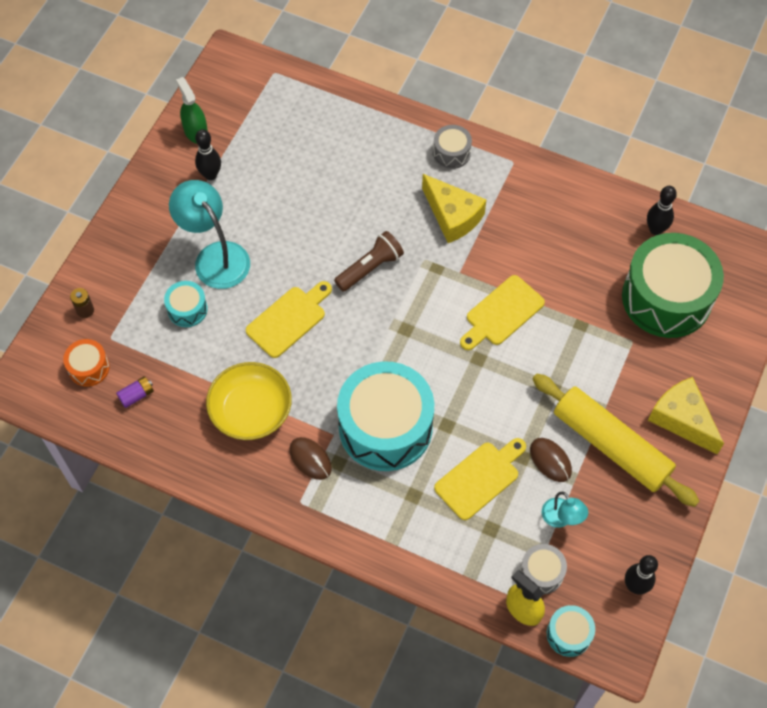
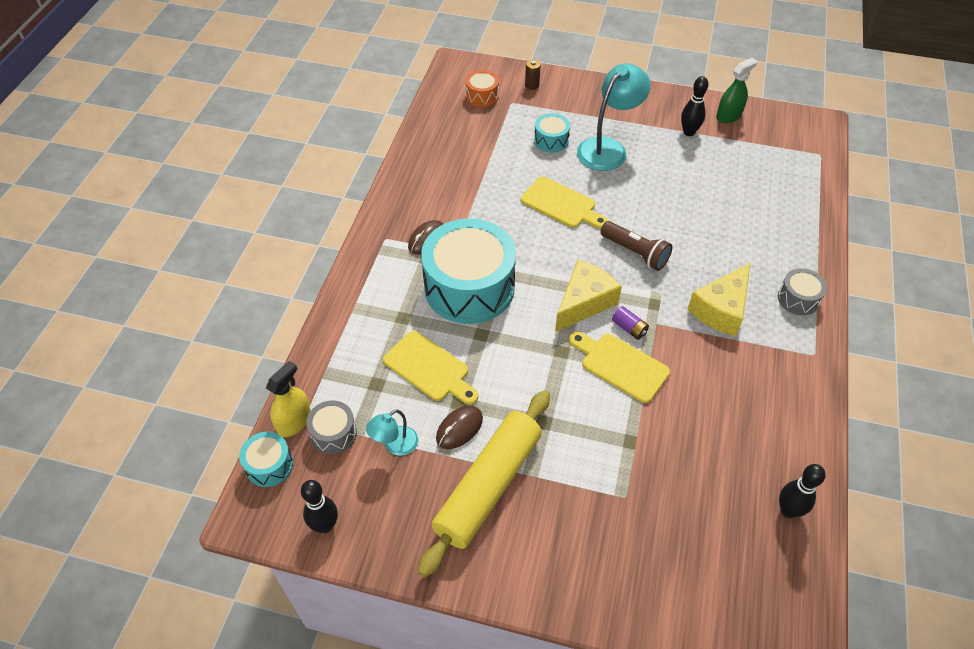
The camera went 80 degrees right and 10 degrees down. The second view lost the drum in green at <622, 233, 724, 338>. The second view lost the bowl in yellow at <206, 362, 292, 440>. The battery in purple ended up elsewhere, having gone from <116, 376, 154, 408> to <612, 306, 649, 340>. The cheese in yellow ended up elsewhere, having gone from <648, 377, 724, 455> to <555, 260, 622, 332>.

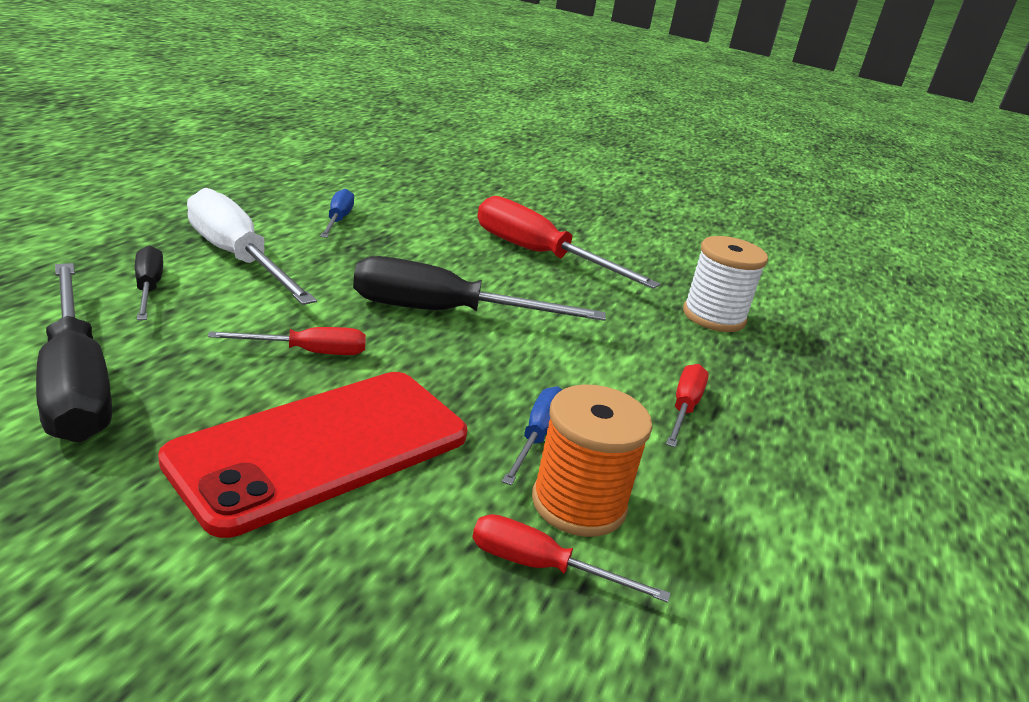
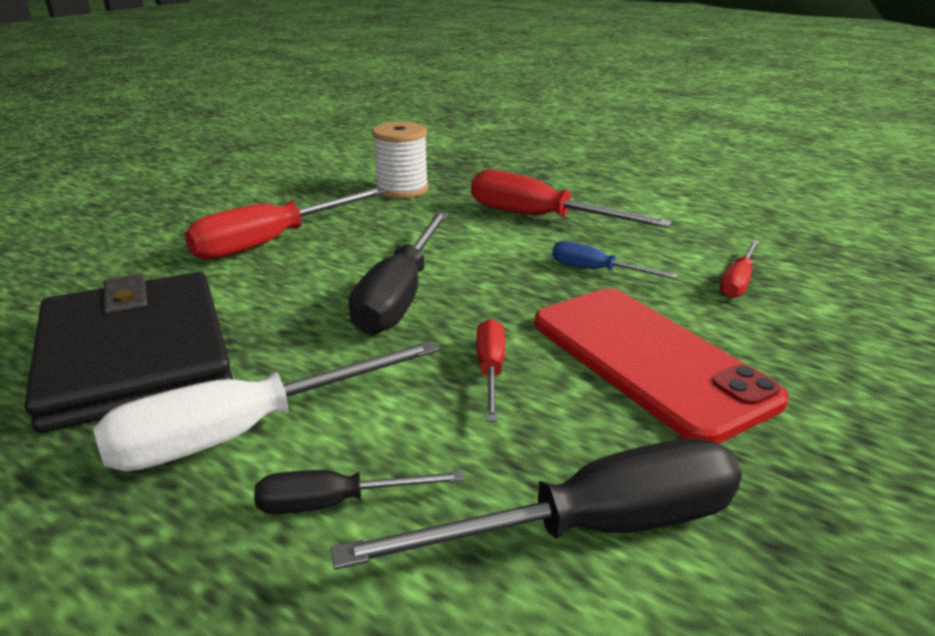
The camera went 75 degrees left and 0 degrees up. Where the screwdriver in blue stood at <320, 189, 354, 238>, the wallet in black came to stand at <25, 272, 233, 433>. The size of the screwdriver in red at <666, 364, 709, 447> changed by a factor of 1.90. The second view lost the spool in orange at <532, 385, 652, 537>.

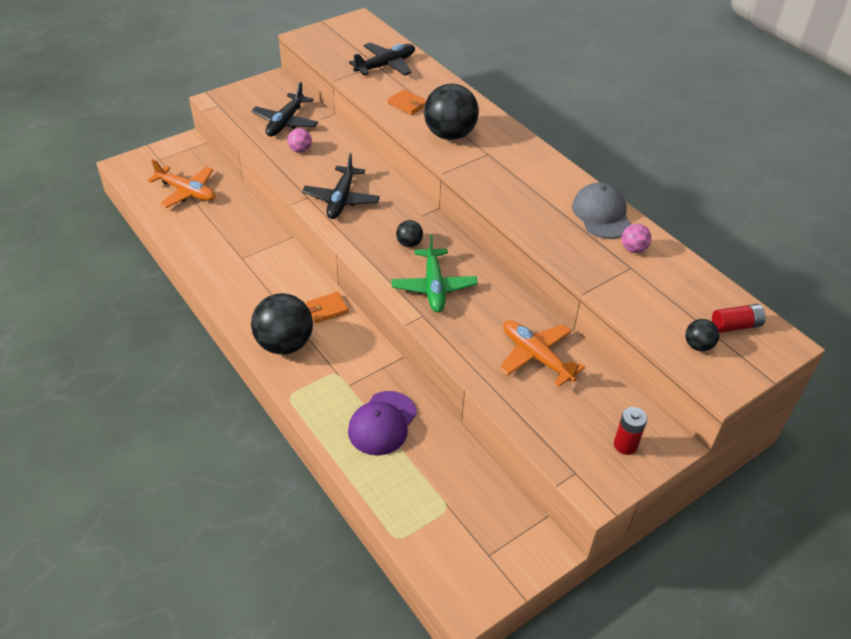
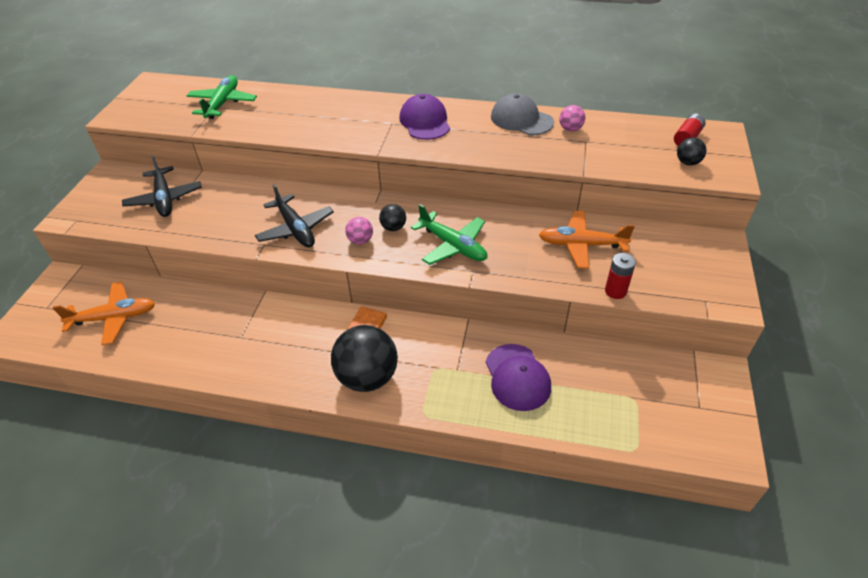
The camera went 40 degrees left and 0 degrees up. What was the plane in black at <349, 42, 415, 76> turned into the plane in green at <187, 75, 257, 119>. The second view lost the ball in black at <424, 84, 479, 140>. The second view lost the wallet in orange at <388, 89, 426, 115>. The ball in pink ended up elsewhere, having gone from <287, 128, 312, 153> to <345, 217, 373, 244>. The battery in red ended up elsewhere, having gone from <614, 407, 647, 455> to <605, 253, 636, 299>. The second view gained the cap in purple at <399, 94, 450, 140>.

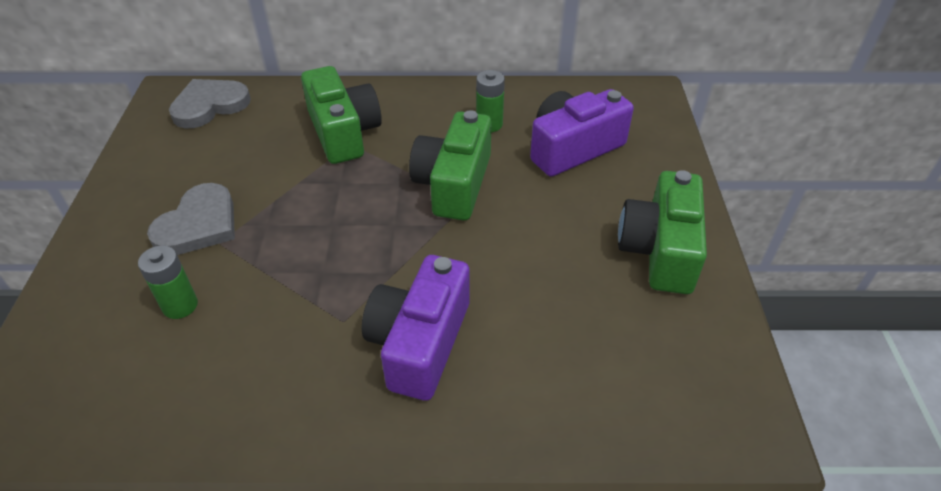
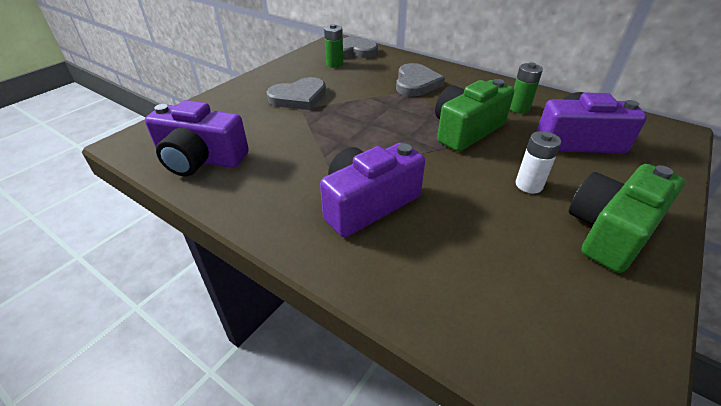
The camera went 35 degrees right and 5 degrees down. Where the camera in green stood at <301, 66, 382, 164>, the heart in grey came to stand at <396, 63, 445, 97>. The battery in green ended up elsewhere, having gone from <138, 245, 198, 319> to <324, 24, 343, 68>. The second view gained the camera in purple at <145, 100, 249, 176>. The second view gained the battery in white at <516, 131, 562, 193>.

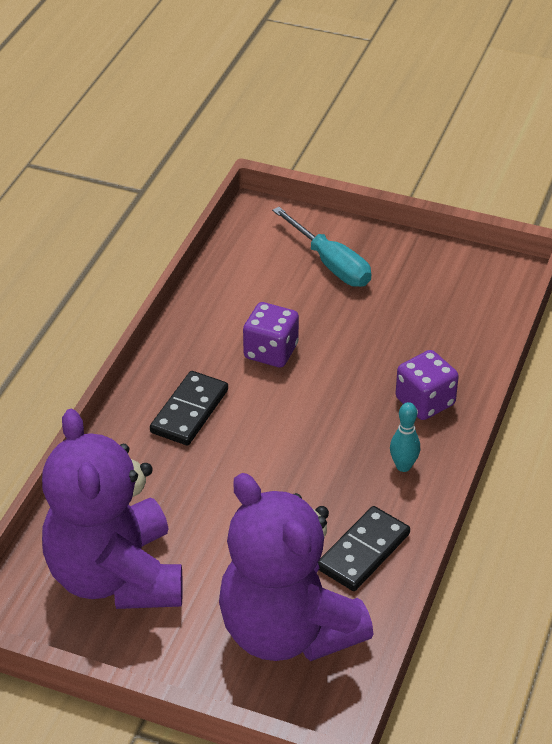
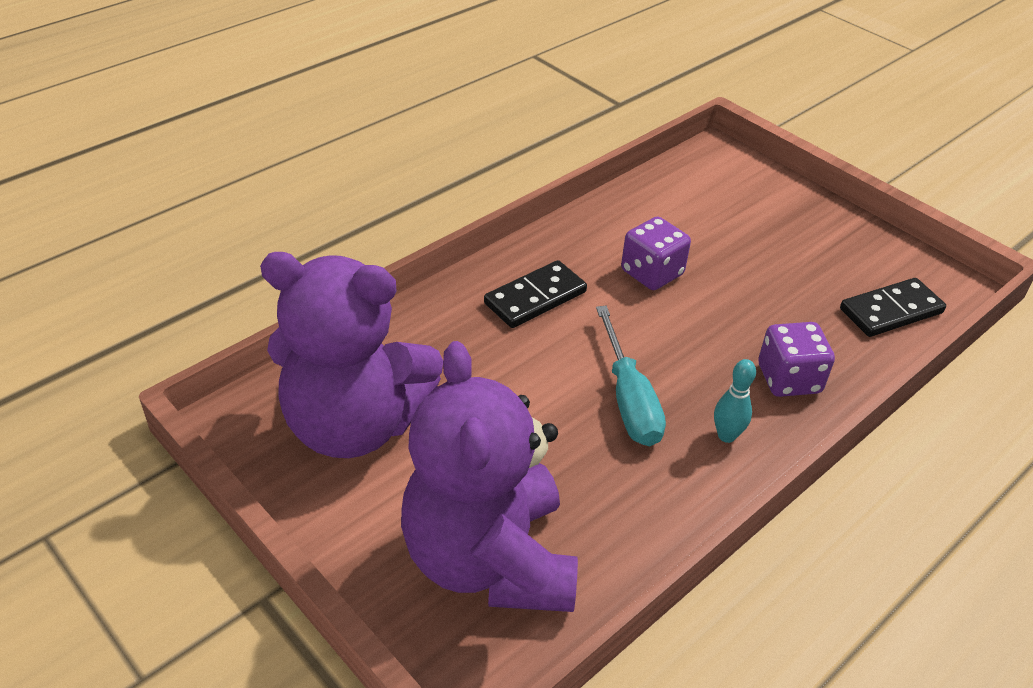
The camera went 25 degrees right and 0 degrees up. The screwdriver in turquoise ended up elsewhere, having gone from <272, 207, 371, 287> to <596, 306, 666, 446>. The teddy bear in purple at <42, 409, 183, 609> ended up facing another way, 90 degrees counterclockwise from before. The domino in black ended up elsewhere, having gone from <318, 506, 410, 591> to <840, 278, 946, 337>.

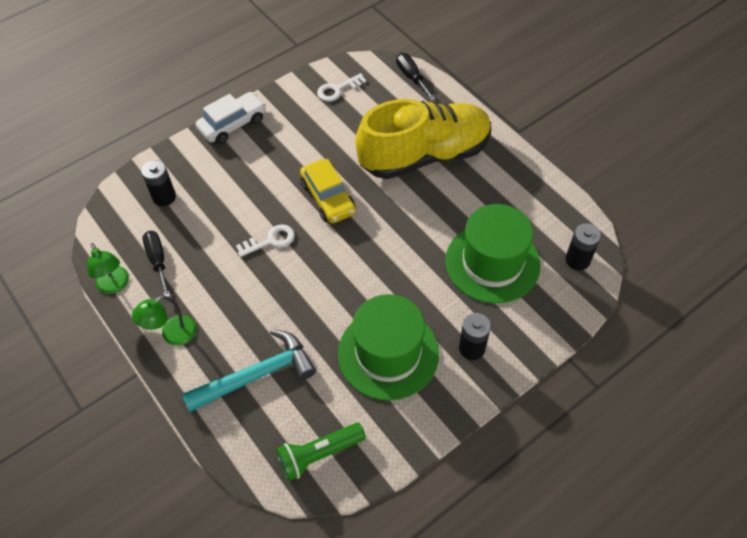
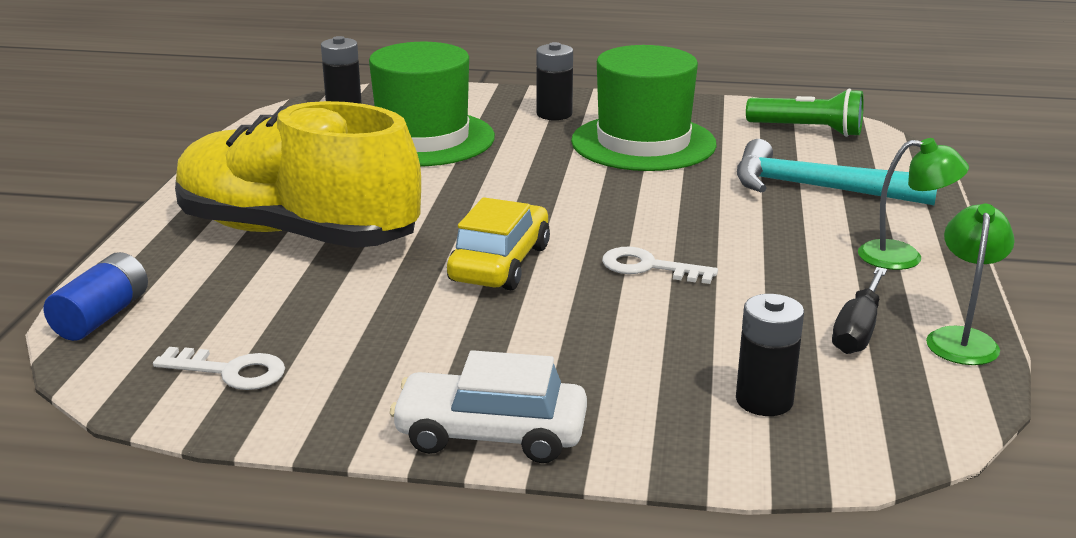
The camera went 135 degrees left and 30 degrees down. Where the screwdriver in black stood at <396, 53, 435, 101>, the battery in blue came to stand at <43, 252, 148, 341>.

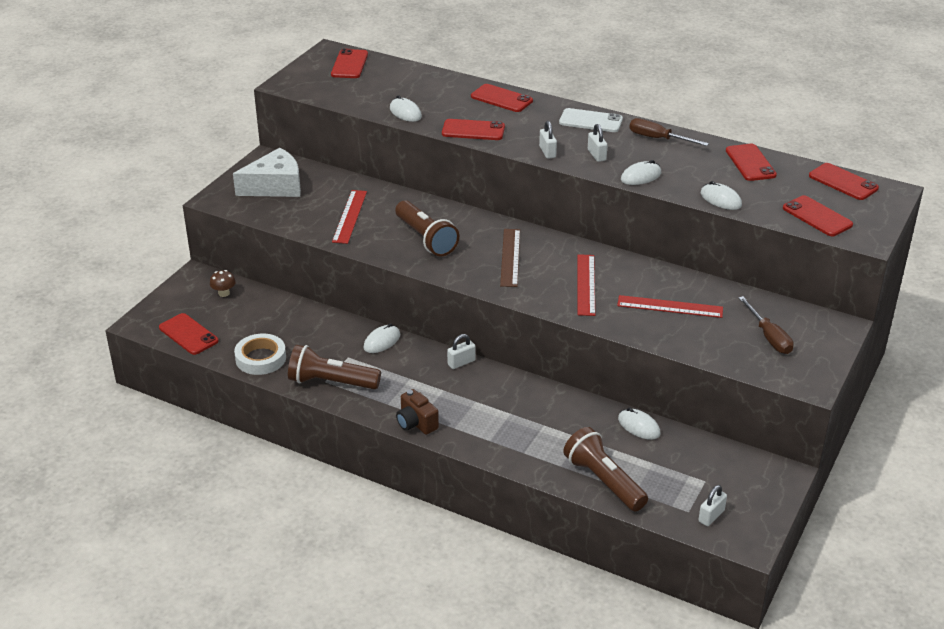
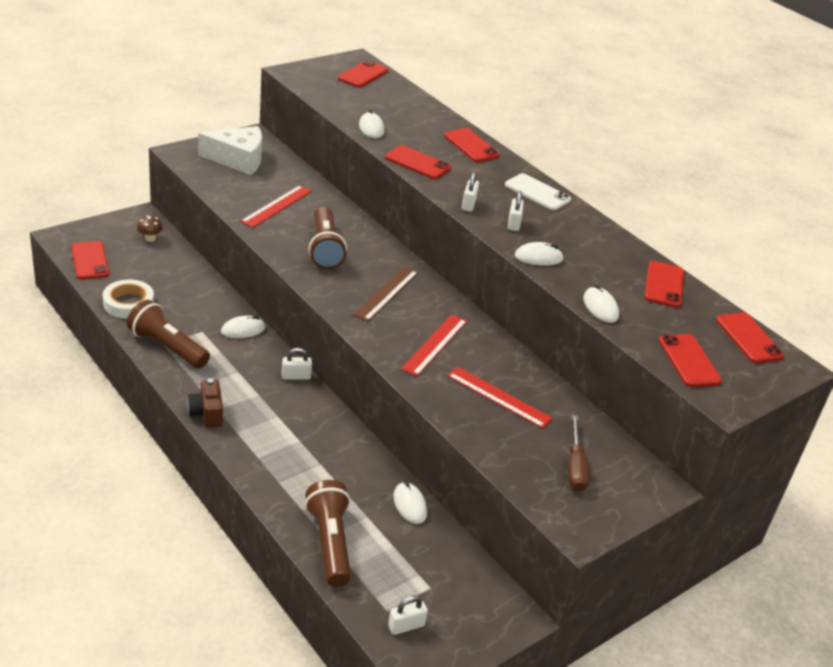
The camera went 20 degrees right and 0 degrees up. The second view lost the screwdriver in brown at <629, 118, 709, 146>.

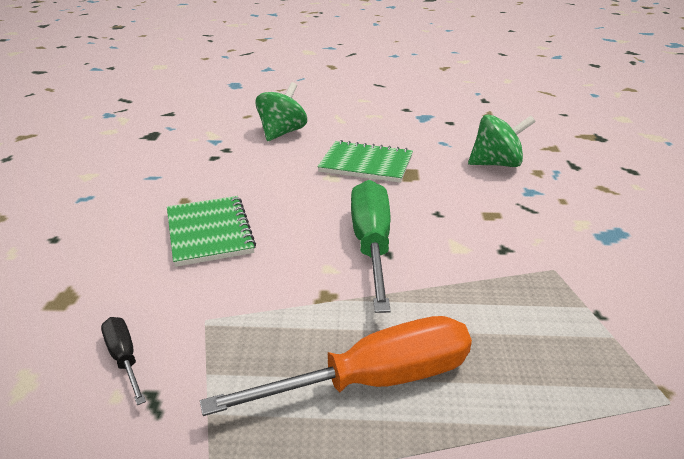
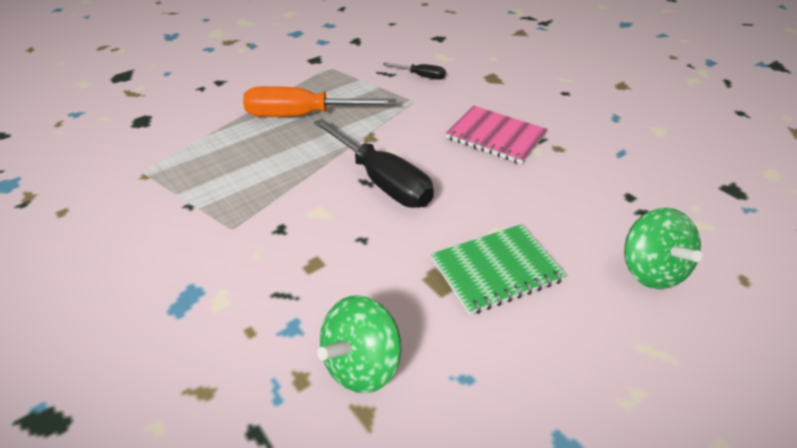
The camera went 140 degrees right and 10 degrees up. What was the screwdriver in green at <351, 180, 391, 313> turned into the screwdriver in black at <314, 119, 434, 208>. What was the notebook in green at <167, 196, 256, 267> turned into the notebook in pink at <446, 106, 547, 164>. The screwdriver in orange at <200, 316, 472, 416> ended up facing another way, 60 degrees clockwise from before.

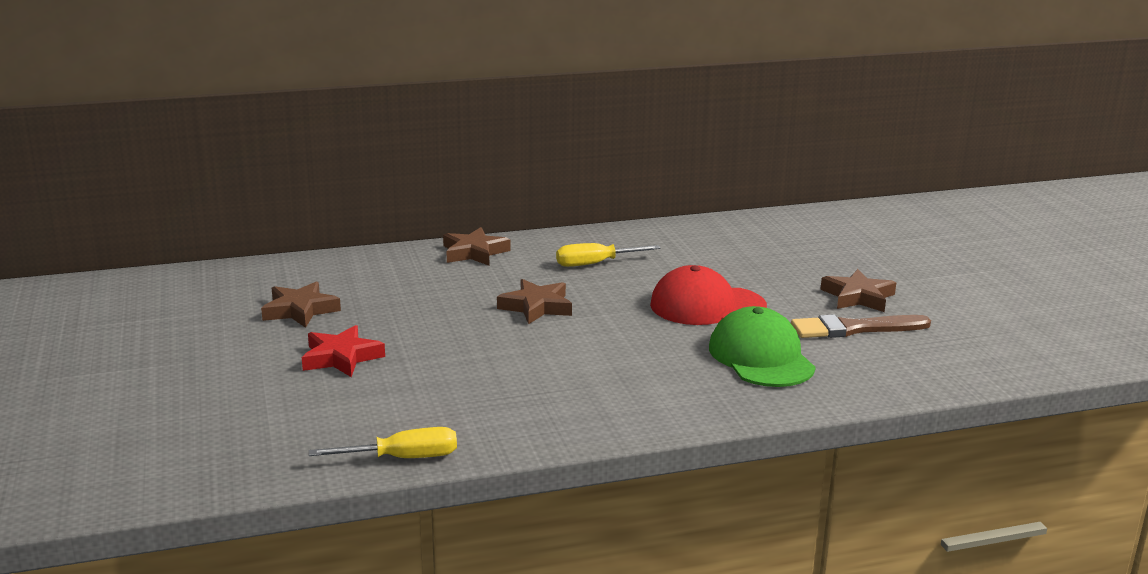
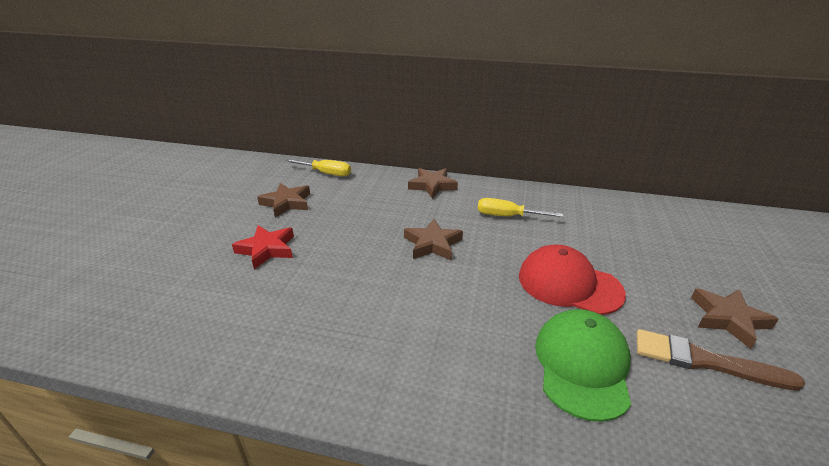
The camera went 30 degrees right and 10 degrees up. The screwdriver in yellow ended up elsewhere, having gone from <309, 427, 457, 458> to <285, 159, 351, 176>.

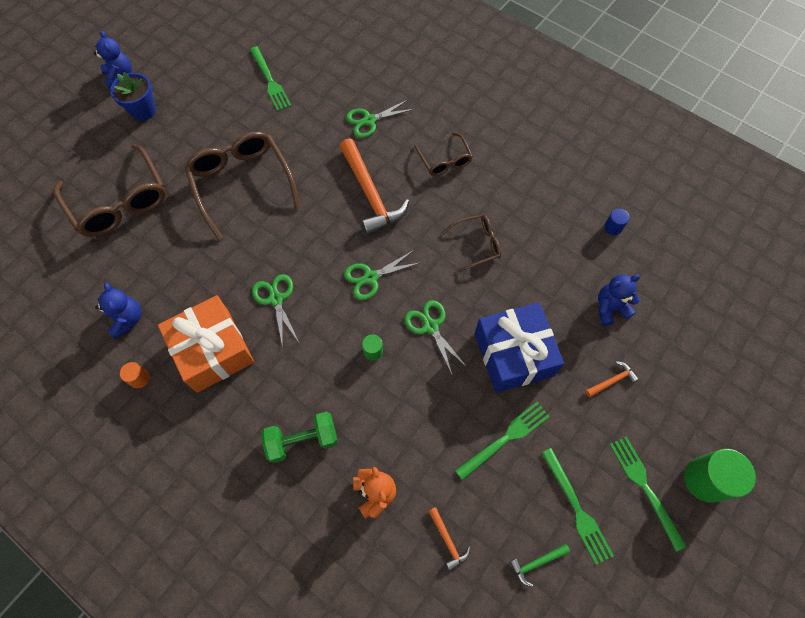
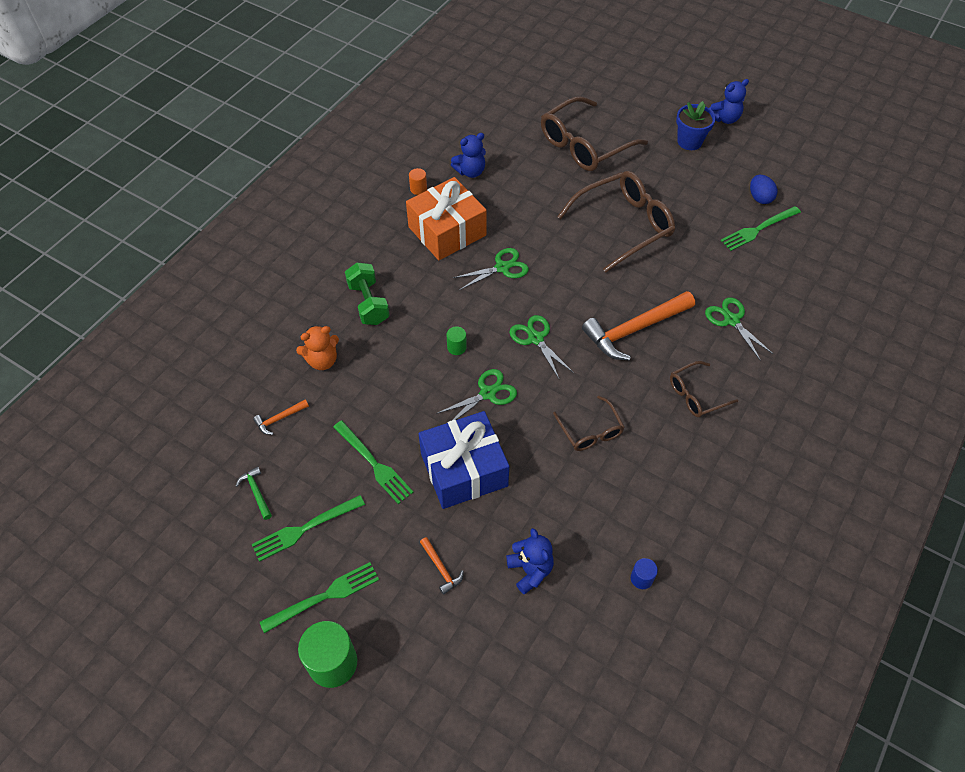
The camera went 85 degrees right and 10 degrees down. The second view gained the egg in blue at <750, 175, 777, 204>.

